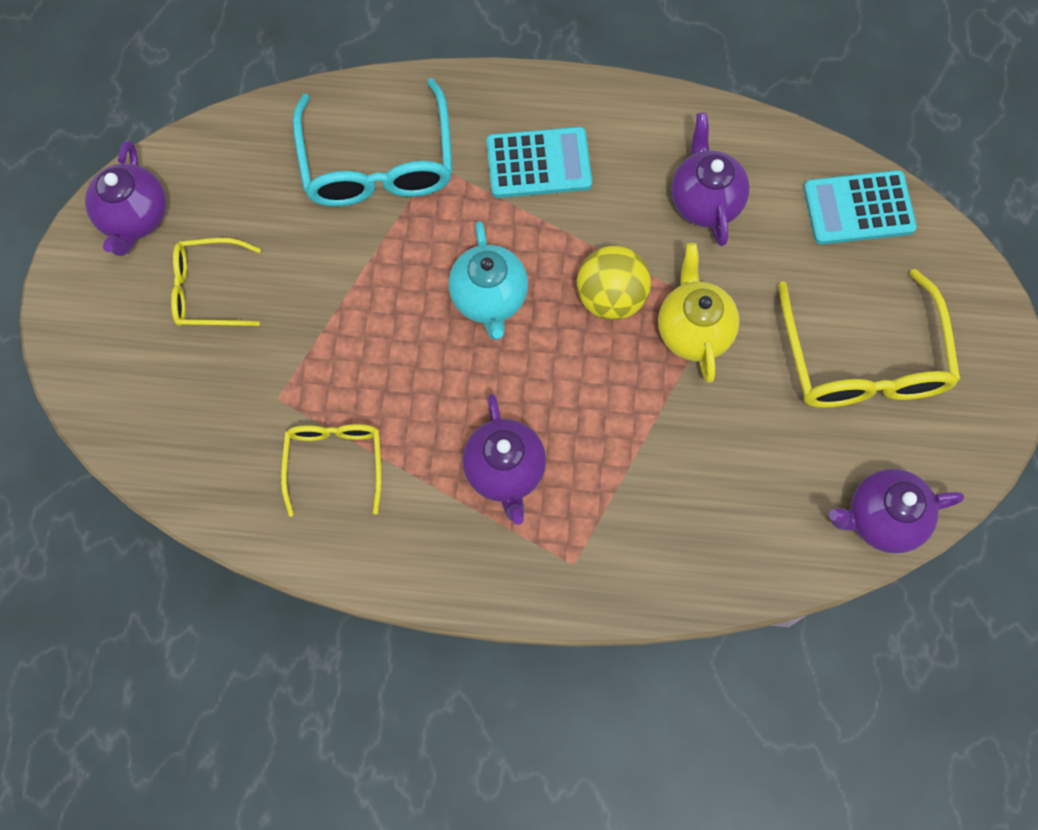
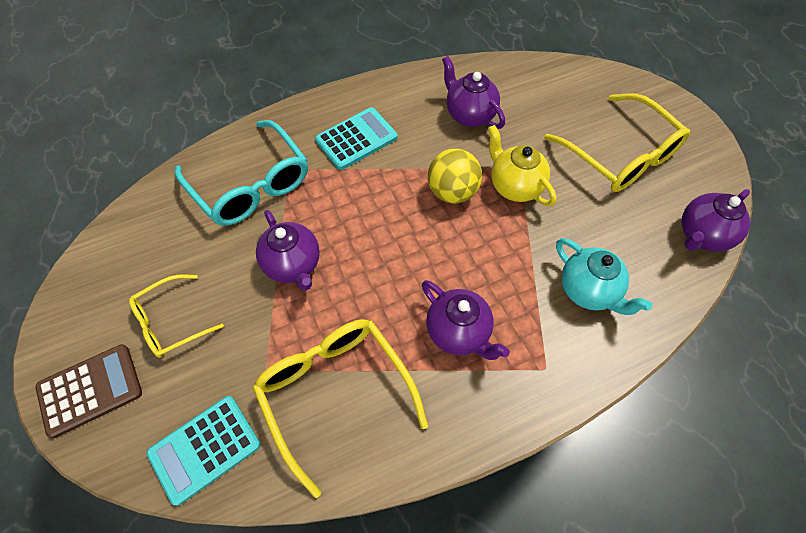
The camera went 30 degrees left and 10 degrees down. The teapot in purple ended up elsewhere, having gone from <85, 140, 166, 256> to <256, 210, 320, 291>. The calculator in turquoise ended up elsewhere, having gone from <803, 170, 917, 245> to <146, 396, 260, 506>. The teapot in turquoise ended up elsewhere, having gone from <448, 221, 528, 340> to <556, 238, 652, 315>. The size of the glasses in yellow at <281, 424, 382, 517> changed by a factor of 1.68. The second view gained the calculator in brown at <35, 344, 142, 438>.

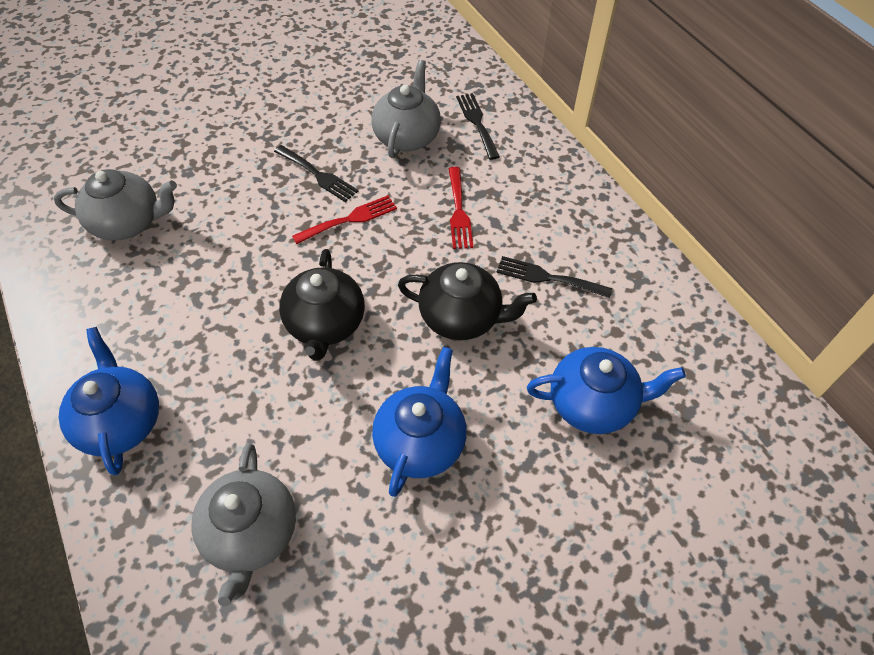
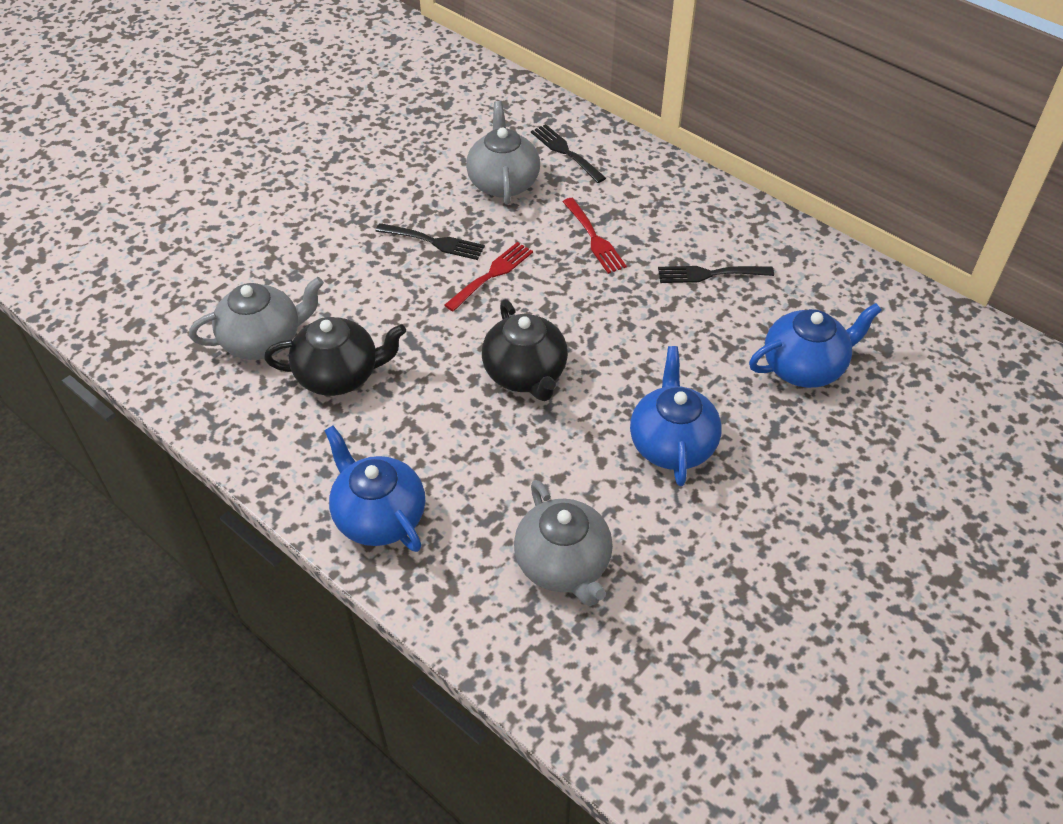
The camera went 20 degrees left and 5 degrees down. The teapot in black ended up elsewhere, having gone from <398, 262, 537, 340> to <264, 317, 406, 396>.

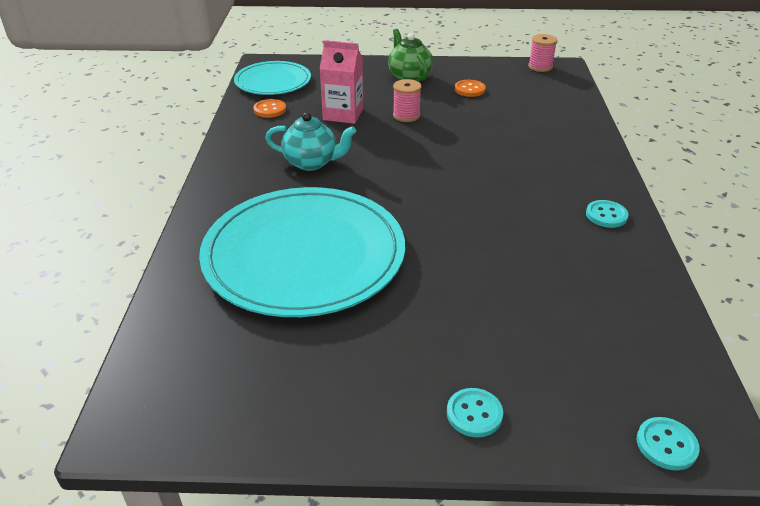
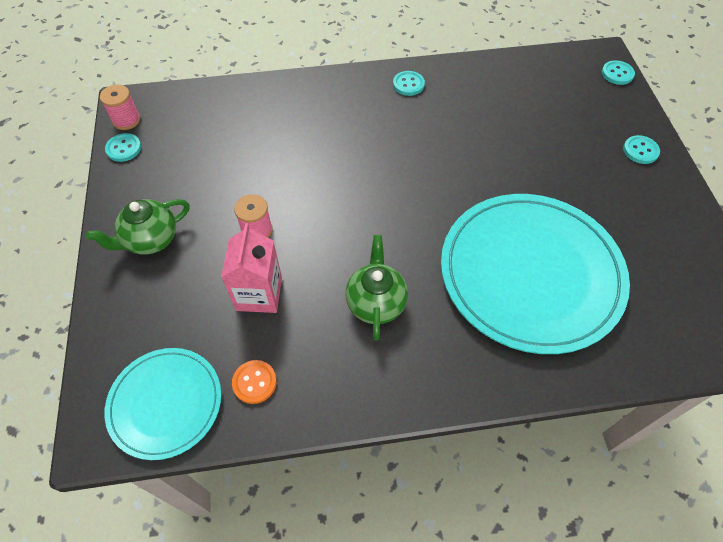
The camera went 100 degrees left and 20 degrees up. The second view lost the button in orange at <455, 80, 486, 97>. What was the teapot in turquoise at <265, 112, 356, 171> turned into the teapot in green at <345, 235, 408, 340>. The second view gained the button in turquoise at <105, 133, 141, 162>.

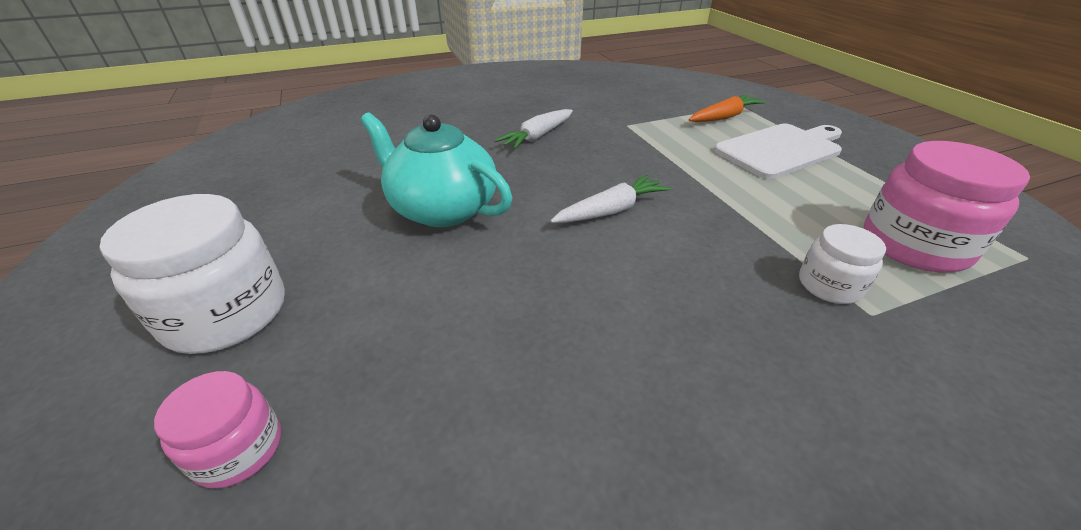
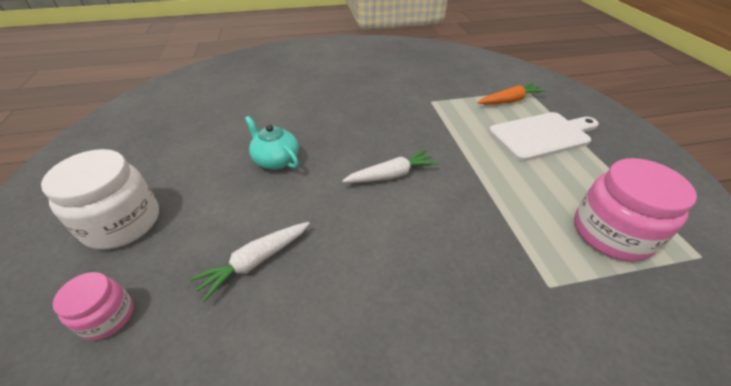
The camera went 10 degrees right and 5 degrees up. The carrot in white ended up elsewhere, having gone from <494, 109, 573, 149> to <190, 222, 310, 302>. The size of the teapot in turquoise at <361, 112, 512, 227> changed by a factor of 0.63. The second view lost the jar in white at <799, 224, 886, 304>.

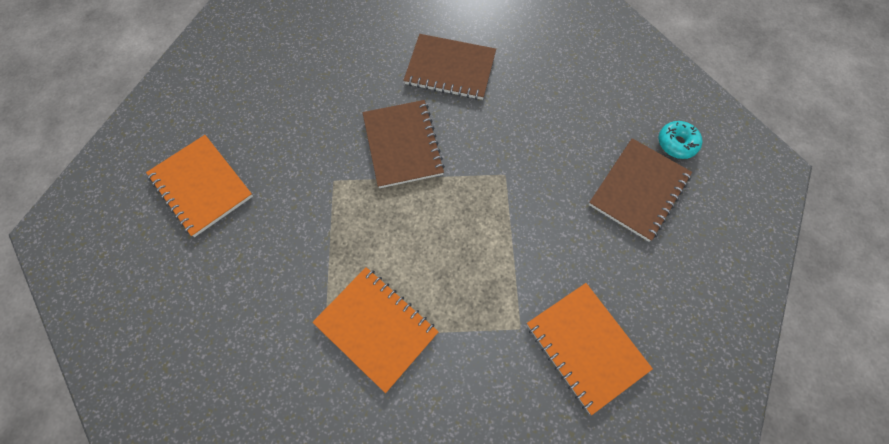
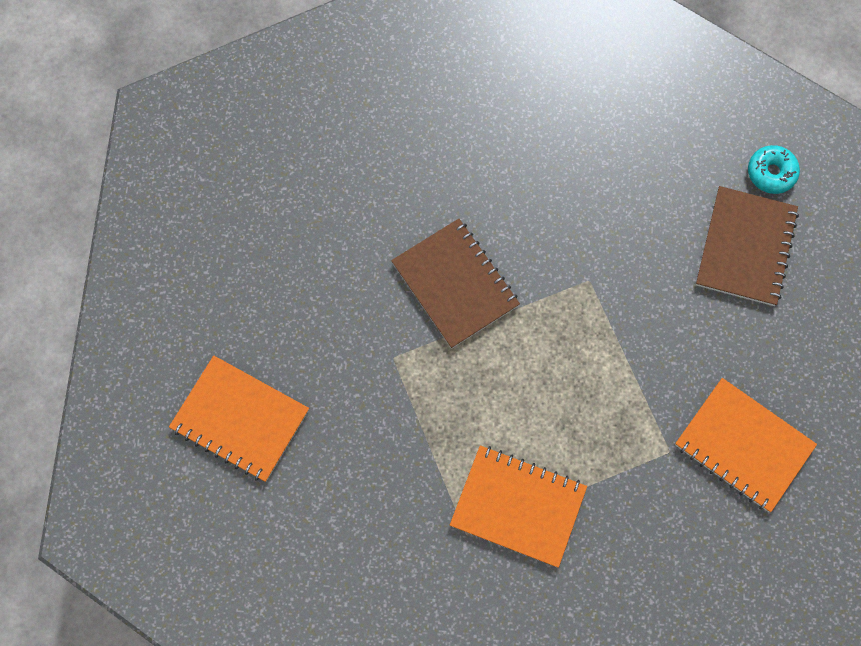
The camera went 20 degrees left and 5 degrees up. The second view lost the notebook in brown at <403, 34, 496, 100>.

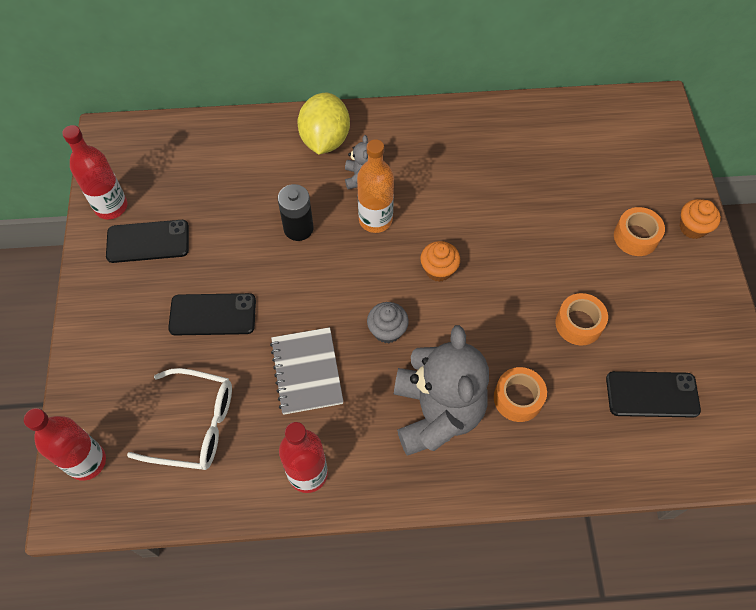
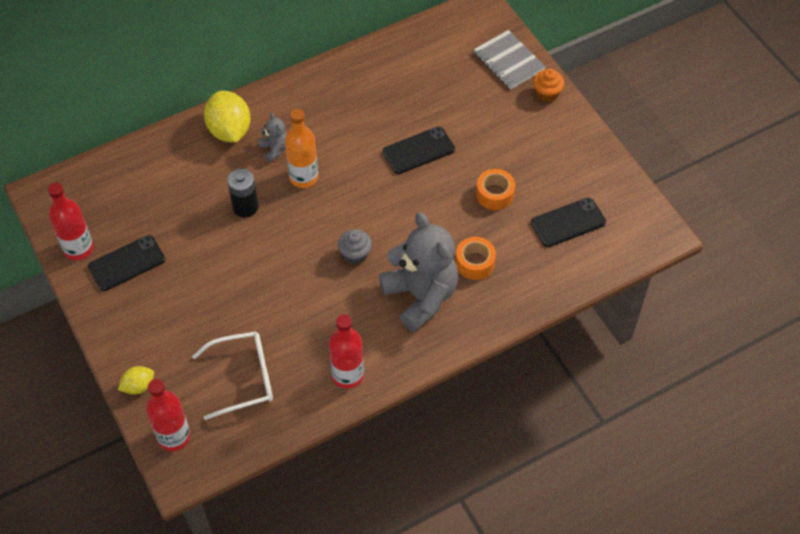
The camera went 25 degrees left and 5 degrees down. The second view lost the tape in orange at <614, 207, 665, 256>. The second view lost the cupcake in orange at <420, 241, 460, 282>. The phone in black ended up elsewhere, having gone from <168, 293, 256, 335> to <383, 126, 455, 174>. The notebook in grey ended up elsewhere, having gone from <270, 327, 344, 415> to <474, 30, 546, 89>. The second view gained the lemon in yellow at <118, 366, 154, 395>.

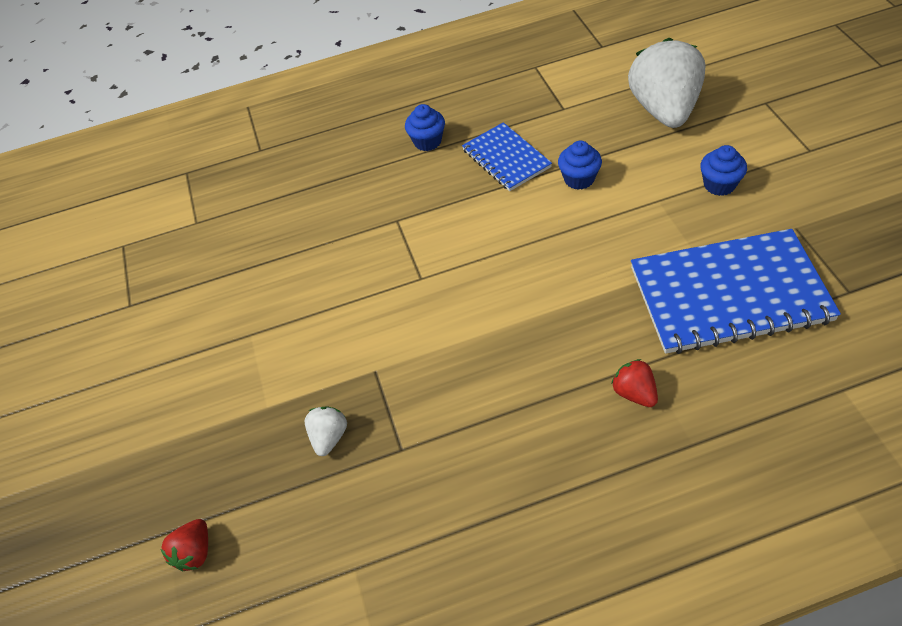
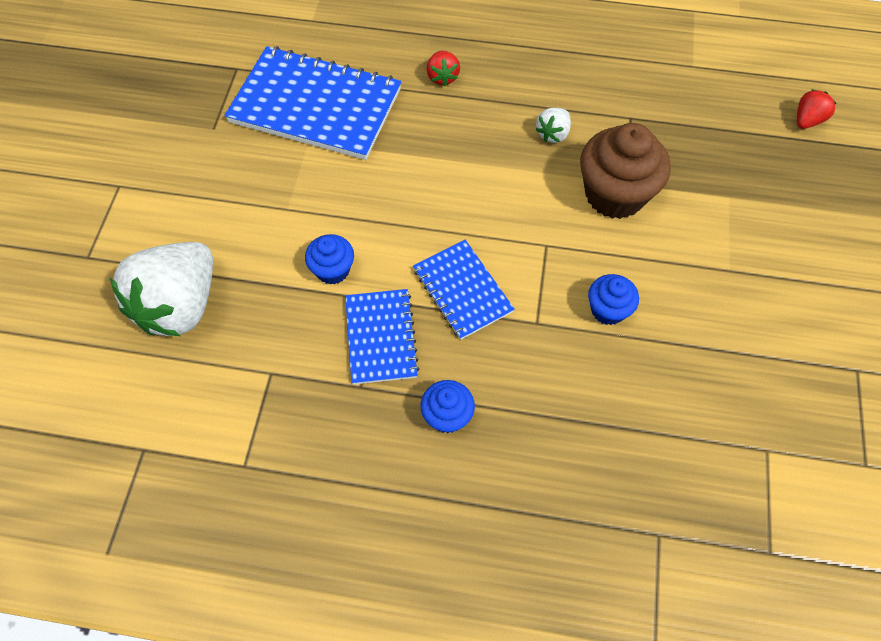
The camera went 160 degrees left and 10 degrees up. The cupcake in blue ended up elsewhere, having gone from <700, 145, 747, 196> to <588, 274, 639, 325>. The strawberry in white ended up elsewhere, having gone from <305, 406, 347, 456> to <535, 108, 571, 143>. The second view gained the cupcake in brown at <580, 123, 671, 219>. The second view gained the notebook in blue at <413, 240, 515, 340>.

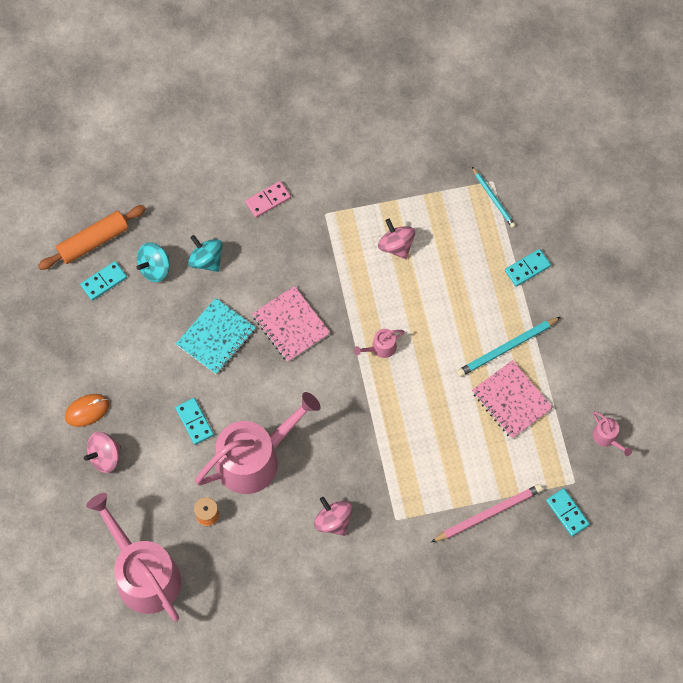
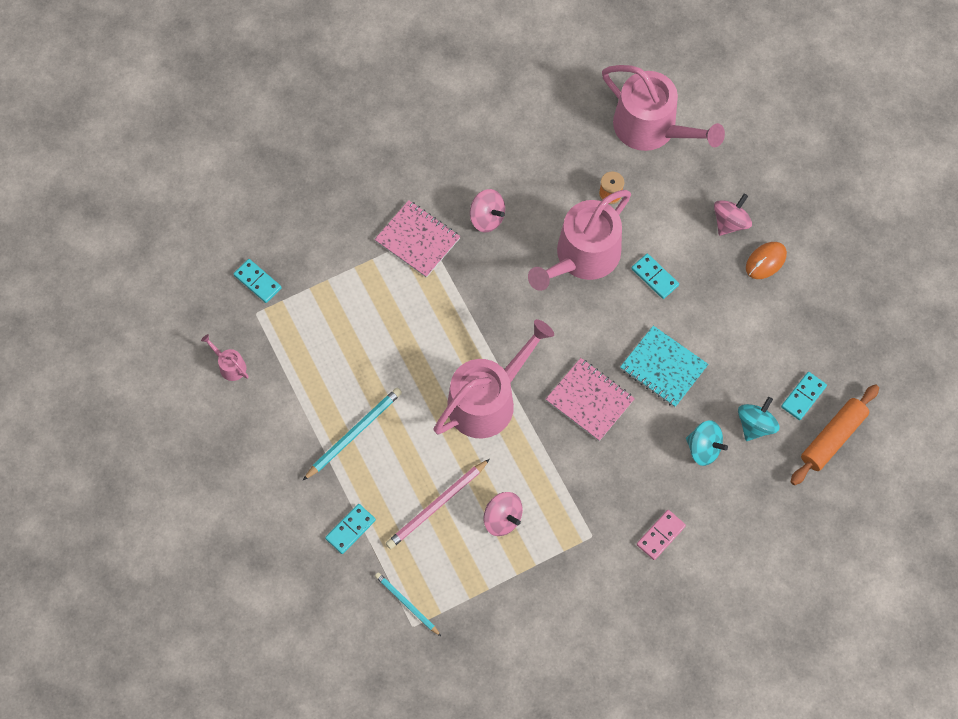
The camera went 165 degrees right and 0 degrees up. The notebook in turquoise at <176, 298, 256, 375> ended up facing another way, 75 degrees counterclockwise from before. The size of the watering can in pink at <354, 329, 405, 358> changed by a factor of 2.49. The notebook in pink ended up elsewhere, having gone from <472, 360, 553, 439> to <374, 200, 460, 278>. The pencil in pink ended up elsewhere, having gone from <431, 484, 543, 542> to <386, 459, 490, 549>.

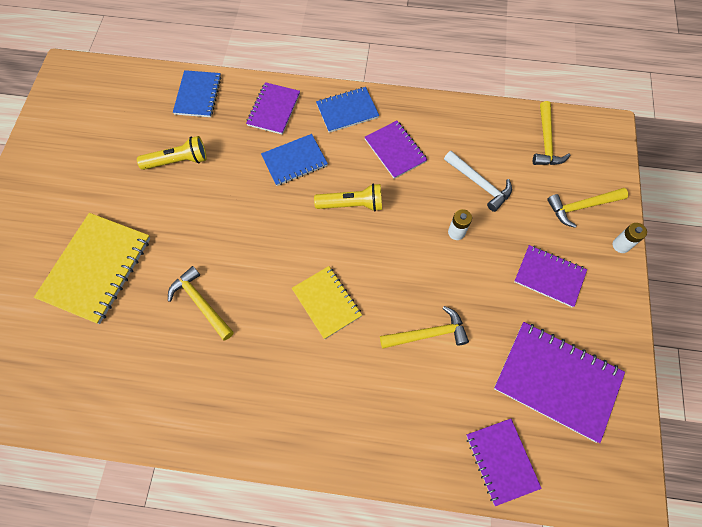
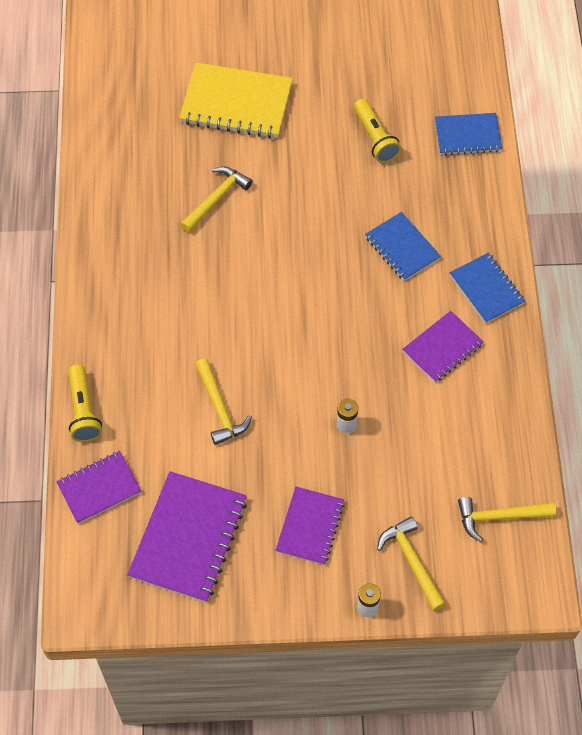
The camera went 80 degrees right and 5 degrees down. The second view lost the notebook in purple at <246, 82, 300, 135>. The second view lost the hammer in white at <444, 151, 512, 212>. The flashlight in yellow ended up elsewhere, having gone from <314, 183, 382, 212> to <68, 364, 102, 442>. The second view lost the notebook in yellow at <292, 266, 362, 339>.

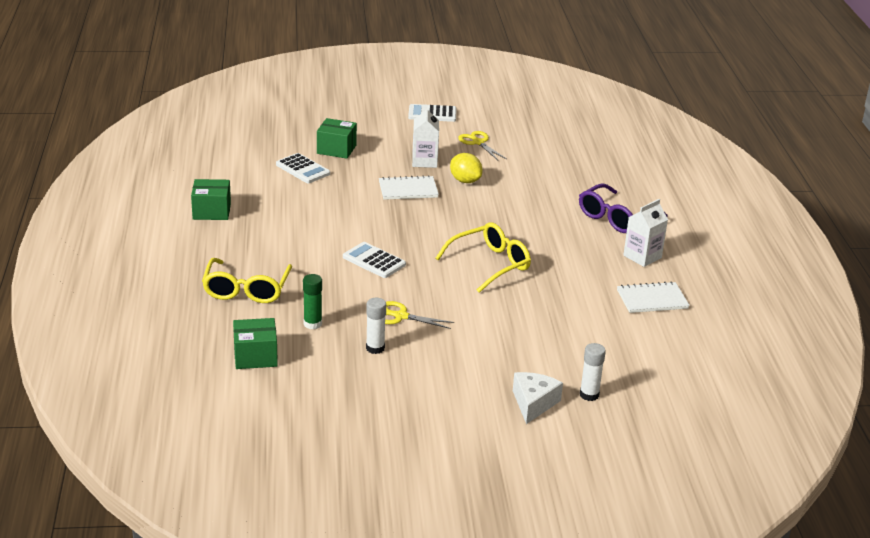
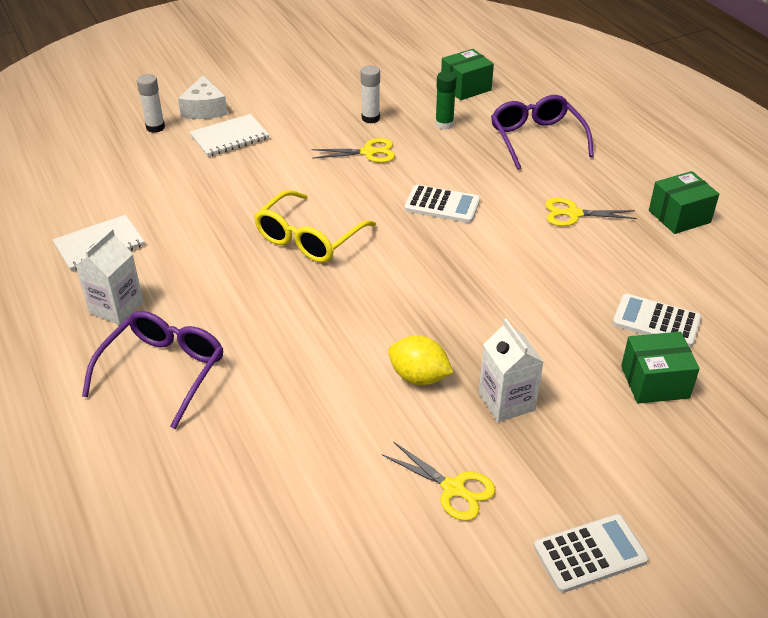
The camera went 160 degrees right and 10 degrees up. The notebook in white ended up elsewhere, having gone from <379, 175, 439, 200> to <190, 114, 269, 157>. What was the glasses in yellow at <202, 258, 292, 303> turned into the glasses in purple at <491, 95, 594, 170>. The second view gained the scissors in yellow at <545, 198, 637, 226>.

